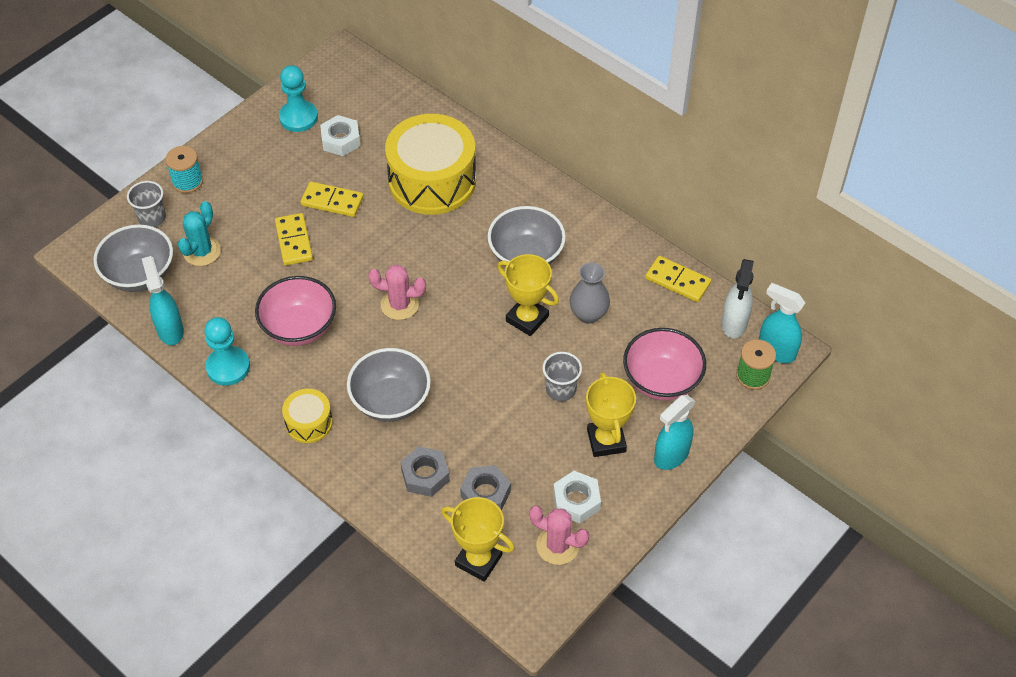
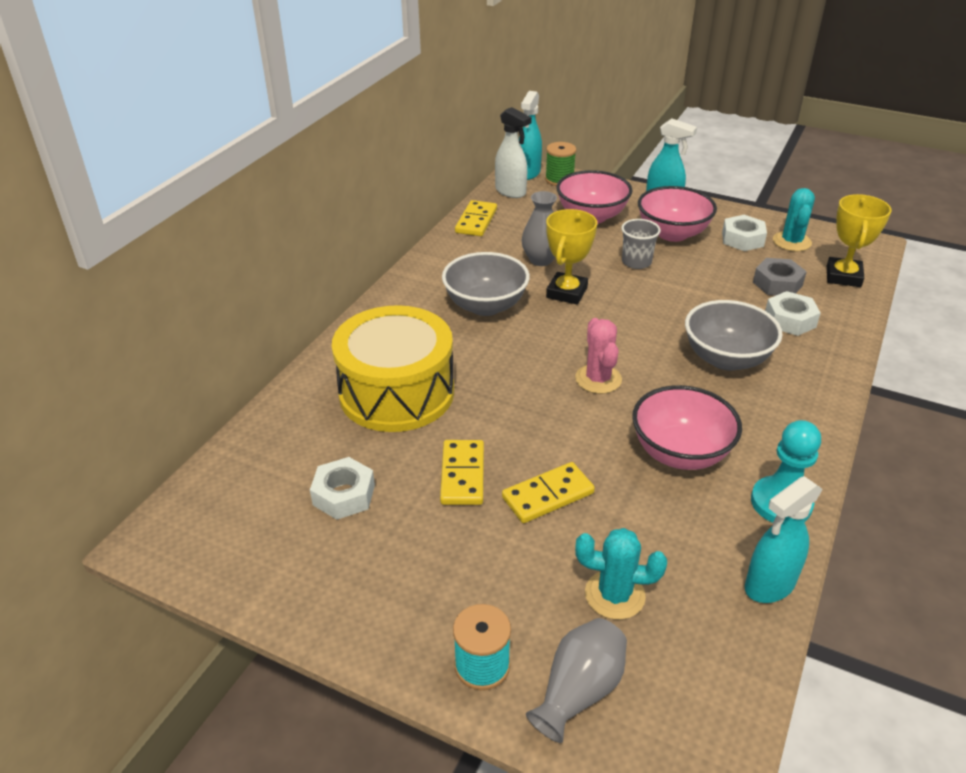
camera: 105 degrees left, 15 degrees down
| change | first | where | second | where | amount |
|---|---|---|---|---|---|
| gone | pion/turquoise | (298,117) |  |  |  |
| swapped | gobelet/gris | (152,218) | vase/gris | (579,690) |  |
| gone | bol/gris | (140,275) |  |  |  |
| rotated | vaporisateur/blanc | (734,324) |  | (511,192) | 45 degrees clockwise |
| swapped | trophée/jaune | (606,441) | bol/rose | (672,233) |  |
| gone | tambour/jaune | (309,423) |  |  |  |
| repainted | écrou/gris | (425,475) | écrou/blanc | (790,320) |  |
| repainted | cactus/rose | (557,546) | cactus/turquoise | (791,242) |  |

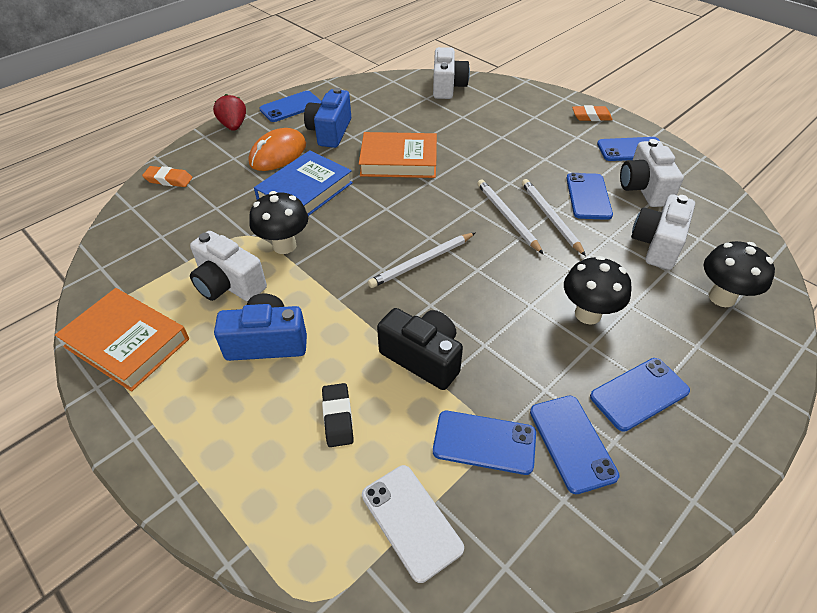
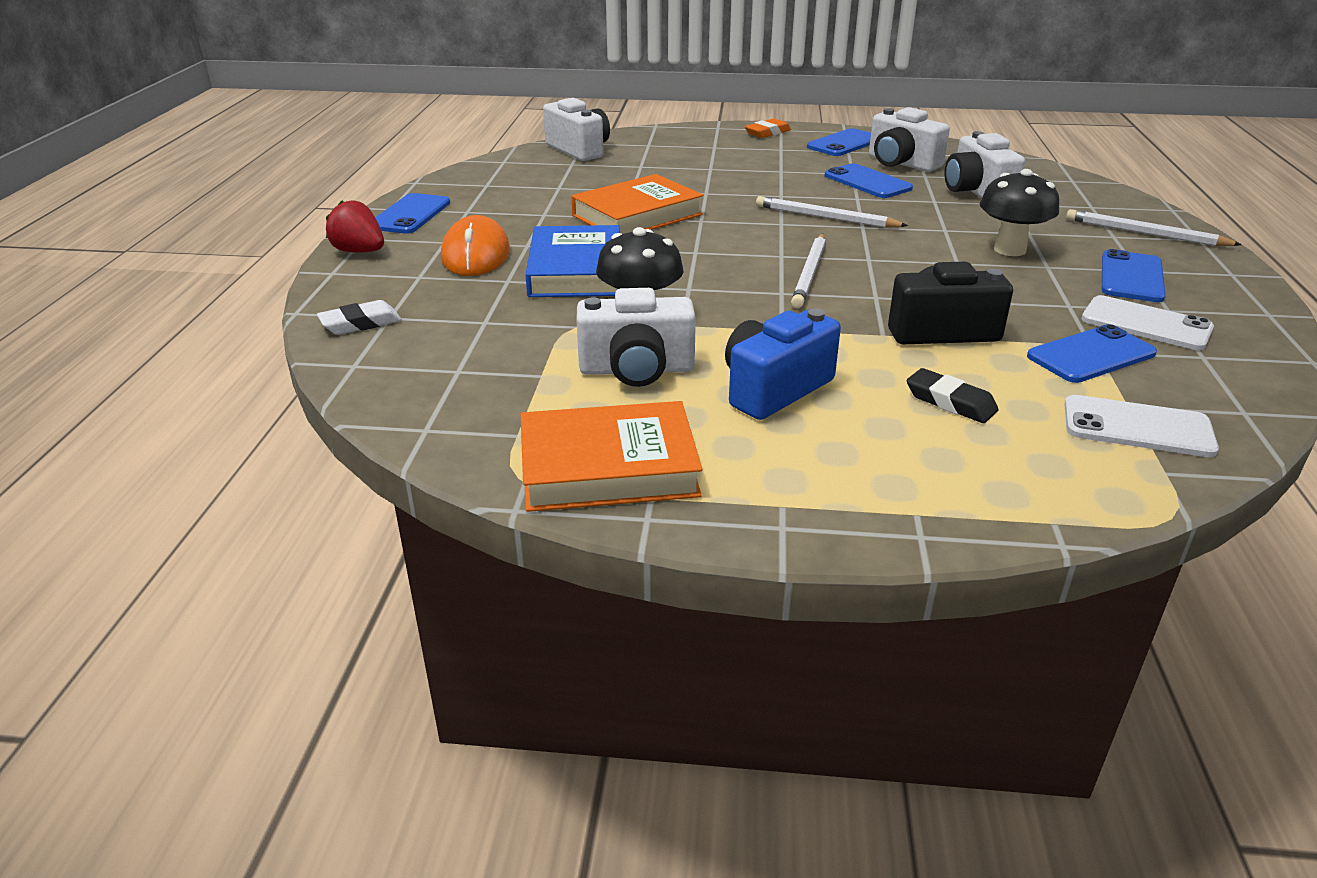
camera: 40 degrees left, 15 degrees down
| change | first | where | second | where | amount |
|---|---|---|---|---|---|
| gone | appareil photo/bleu | (330,132) |  |  |  |
| repainted | gomme/orange | (168,180) | gomme/blanc | (360,323) |  |
| shifted | crayon/blanc | (550,217) |  | (1145,233) |  |
| gone | champignon/noir | (721,297) |  |  |  |
| repainted | téléphone/bleu | (572,443) | téléphone/blanc | (1146,324) |  |

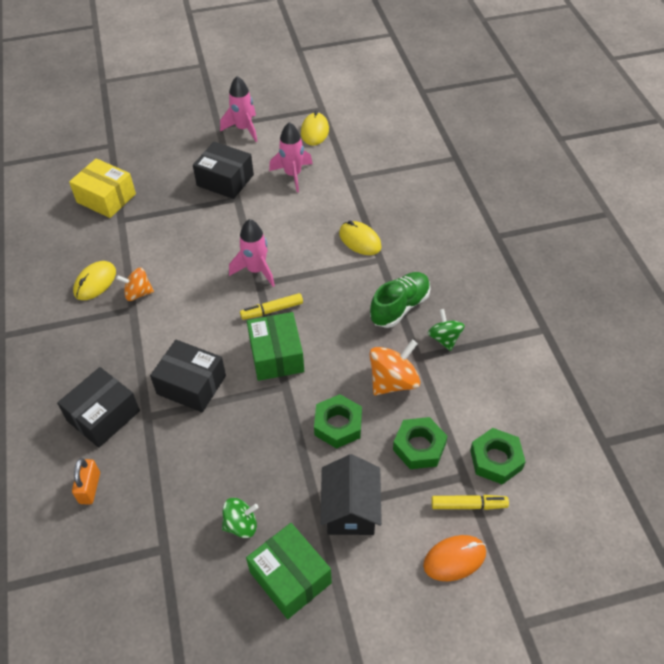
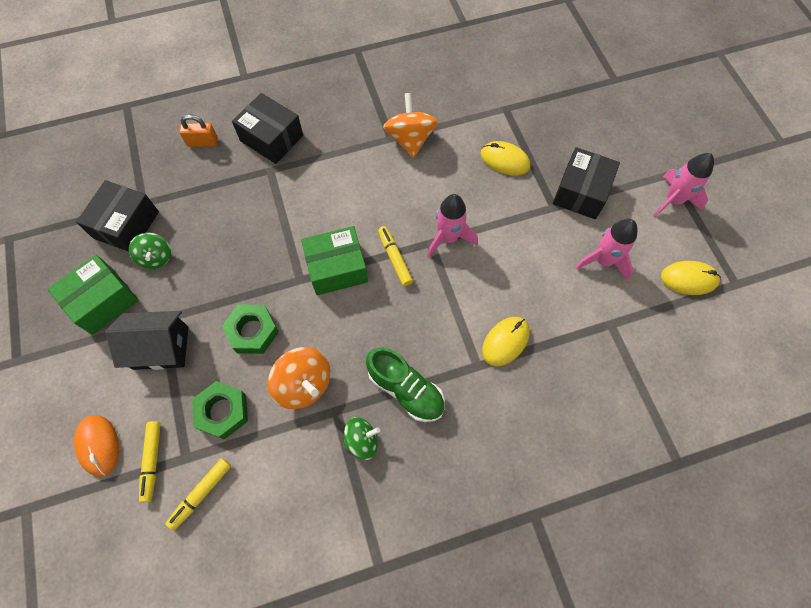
camera: 85 degrees right, 15 degrees up
| change | first | where | second | where | amount |
|---|---|---|---|---|---|
| gone | boîte/jaune | (106,198) |  |  |  |
| shifted | souris/jaune | (95,282) |  | (505,160) |  |
| scaled | toupie/orange | (138,293) |  | (410,139) | x1.54 |
| shifted | boîte/noir | (191,385) |  | (126,225) |  |
| swapped | écrou/vert | (496,460) | feutre/jaune | (201,493) |  |

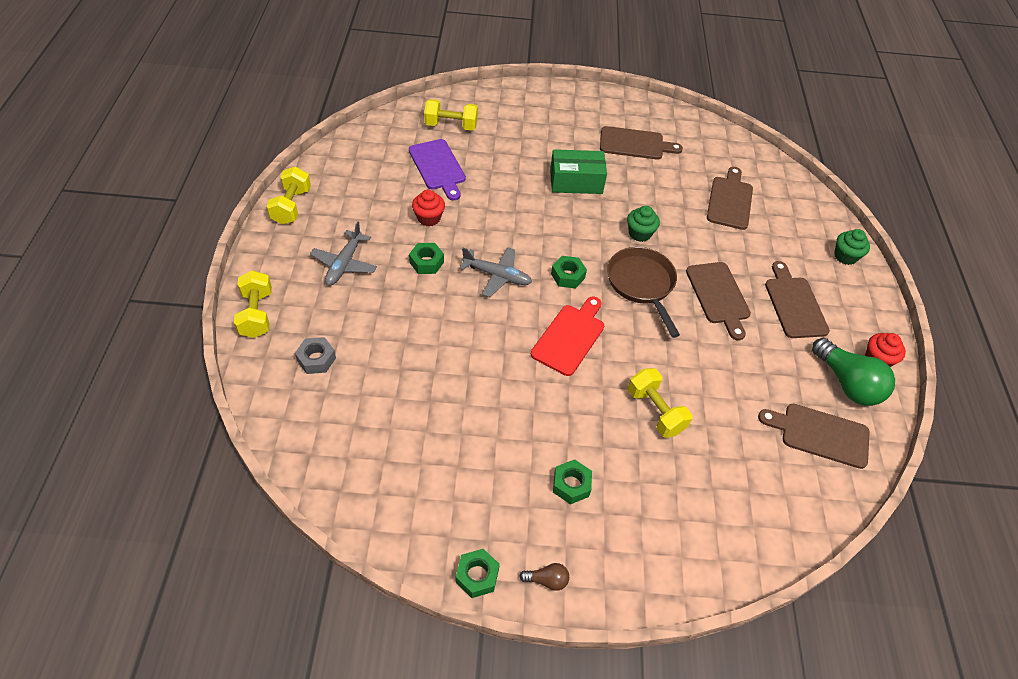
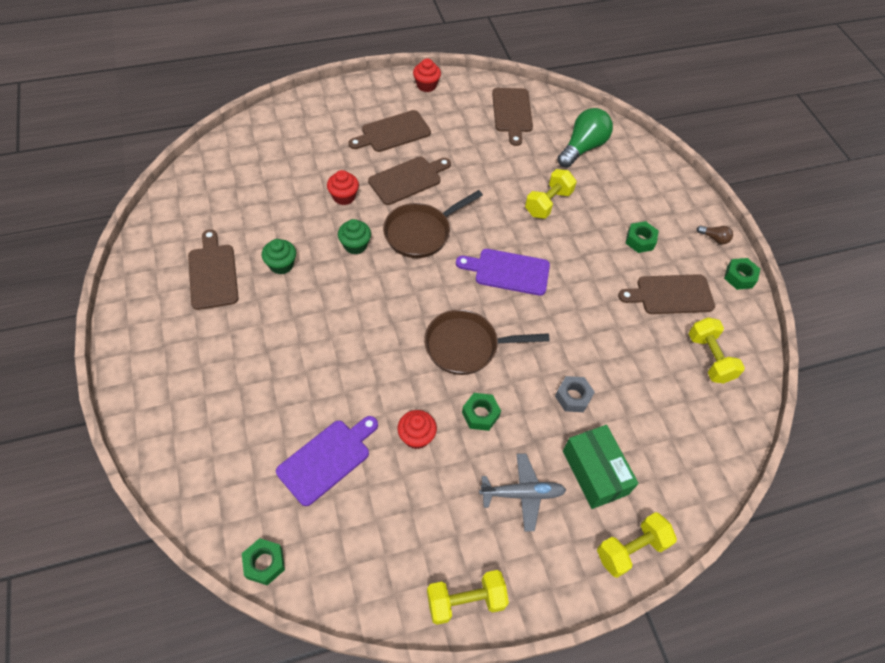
camera: 110 degrees left, 5 degrees up
| change | first | where | second | where | amount |
|---|---|---|---|---|---|
| shifted | haltère/jaune | (451,125) |  | (709,358) |  |
| shifted | boîte/vert | (576,182) |  | (595,472) |  |
| shifted | planche à découper/marron | (730,201) |  | (671,295) |  |
| shifted | muffin/vert | (845,256) |  | (281,265) |  |
| swapped | avion/gris | (497,276) | poêle/marron | (467,346) |  |
| shifted | écrou/vert | (568,276) |  | (264,563) |  |
| repainted | planche à découper/rouge | (570,337) | planche à découper/violet | (508,271) |  |
| shifted | écrou/gris | (316,359) |  | (573,397) |  |
| shifted | ampoule/vert | (847,383) |  | (582,148) |  |
| rotated | ampoule/marron | (547,580) |  | (714,238) | 135 degrees clockwise |
| new |  |  | muffin/rouge | (344,197) |  |

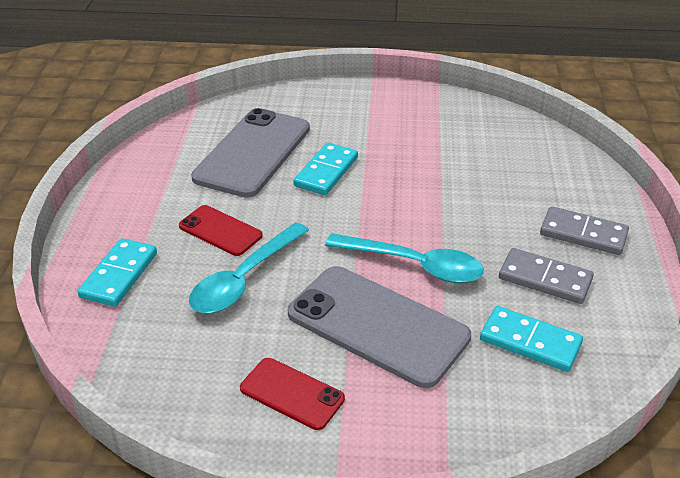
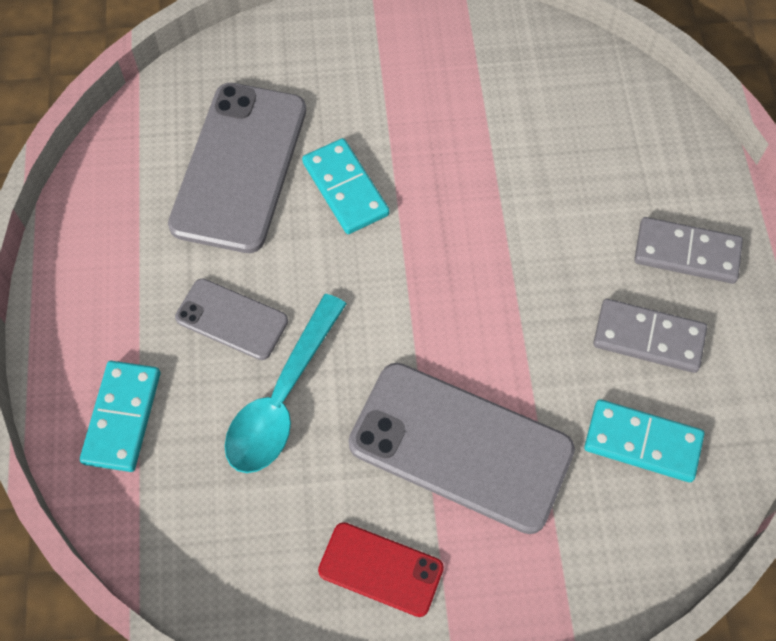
camera: 10 degrees left, 25 degrees up
| change | first | where | second | where | amount |
|---|---|---|---|---|---|
| rotated | domino/turquoise | (326,172) |  | (345,189) | 45 degrees counterclockwise |
| repainted | téléphone/rouge | (220,231) | téléphone/gris | (231,319) |  |
| gone | cuillère/turquoise | (414,265) |  |  |  |

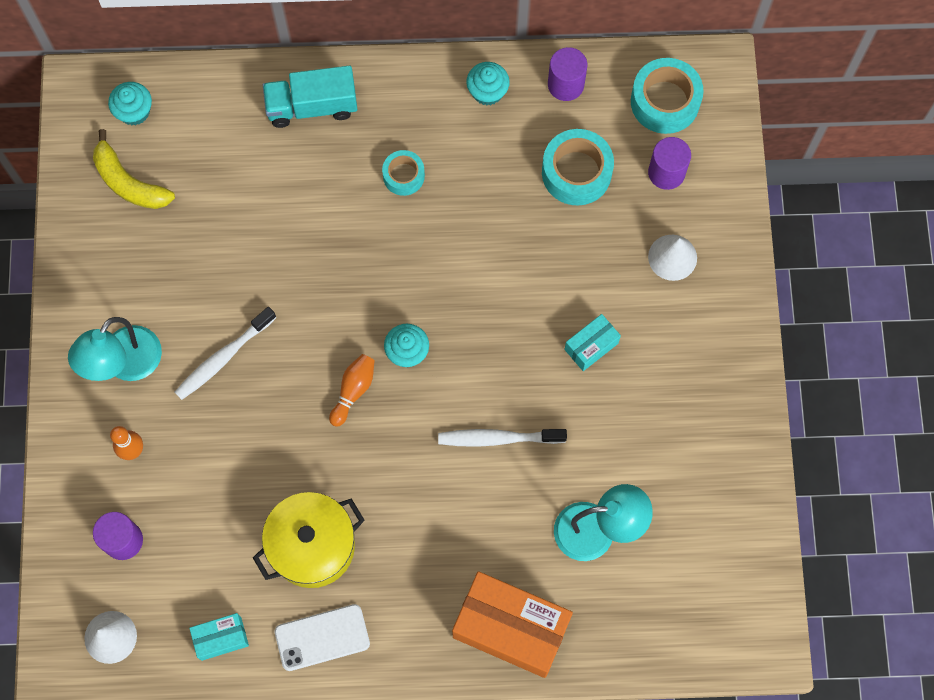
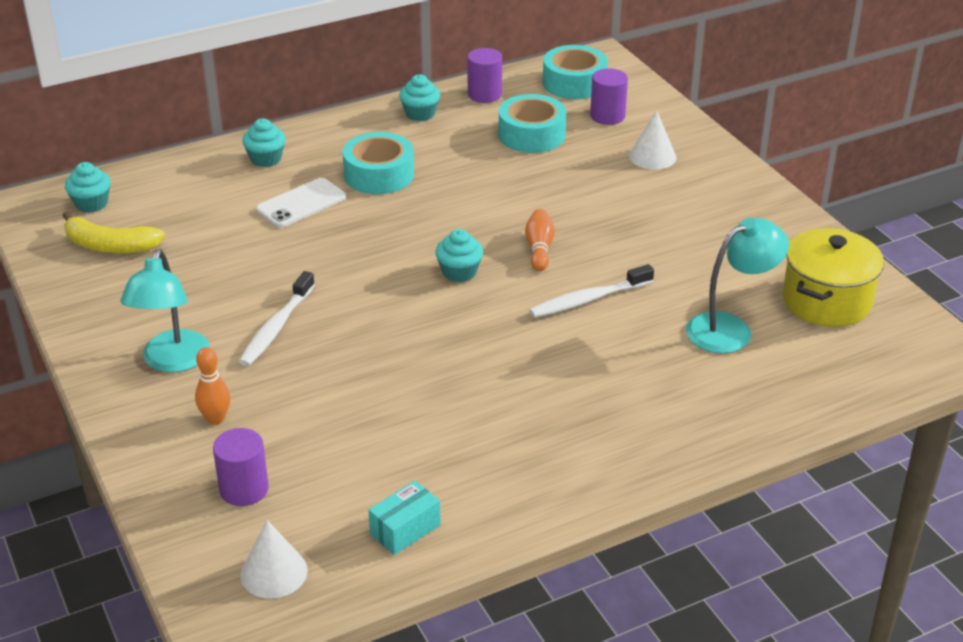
camera: 25 degrees left, 35 degrees down
| change | first | where | second | where | amount |
|---|---|---|---|---|---|
| swapped | camion/turquoise | (312,106) | muffin/turquoise | (266,159) |  |
| scaled | ruban adhésif/turquoise | (403,176) |  | (379,174) | x1.68 |
| gone | boîte/turquoise | (591,346) |  |  |  |
| shifted | quille/orange | (353,391) |  | (539,248) |  |
| shifted | marmite/jaune | (312,546) |  | (826,301) |  |
| gone | boîte/orange | (511,628) |  |  |  |
| shifted | téléphone/blanc | (322,637) |  | (301,203) |  |

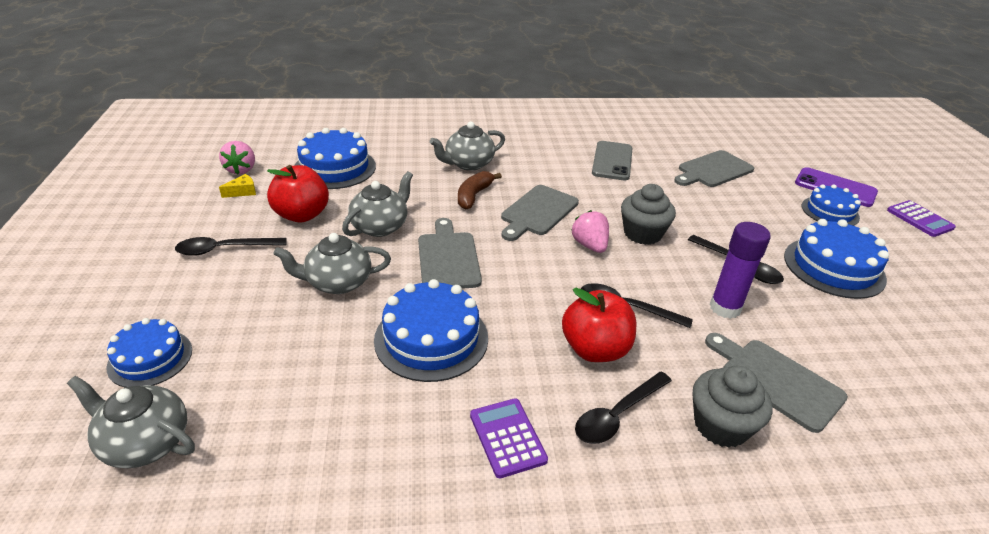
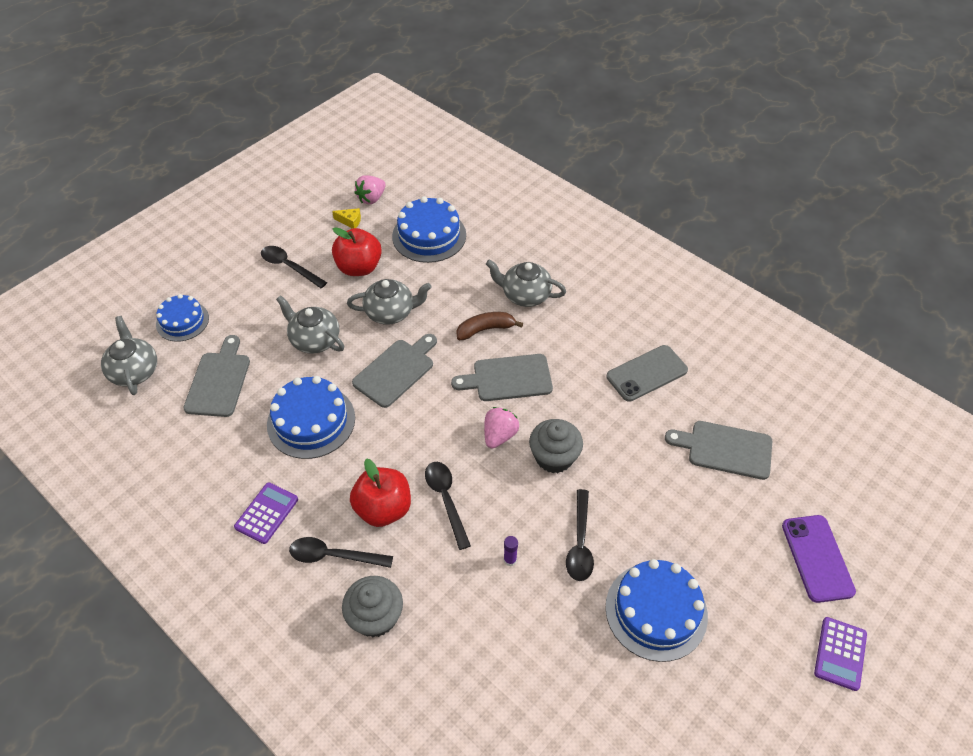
camera: 50 degrees right, 15 degrees up
| change | first | where | second | where | amount |
|---|---|---|---|---|---|
| gone | gâteau/bleu | (830,211) |  |  |  |
| scaled | bâton de colle/violet | (725,308) |  | (510,560) | x0.46 |
| shifted | planche à découper/gris | (776,381) |  | (219,381) |  |

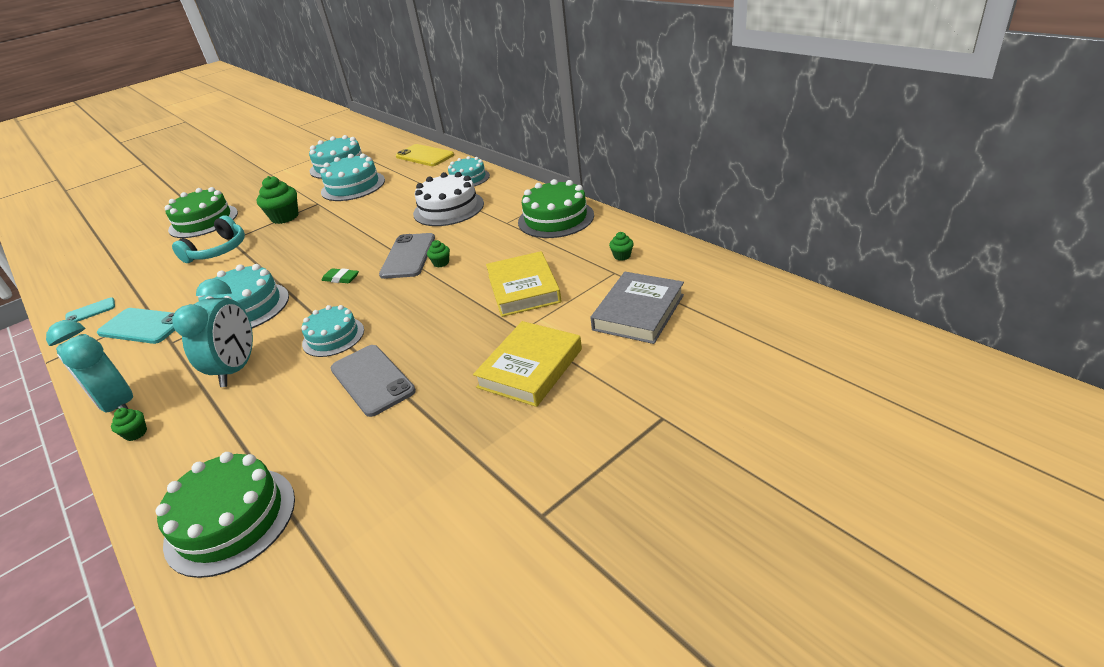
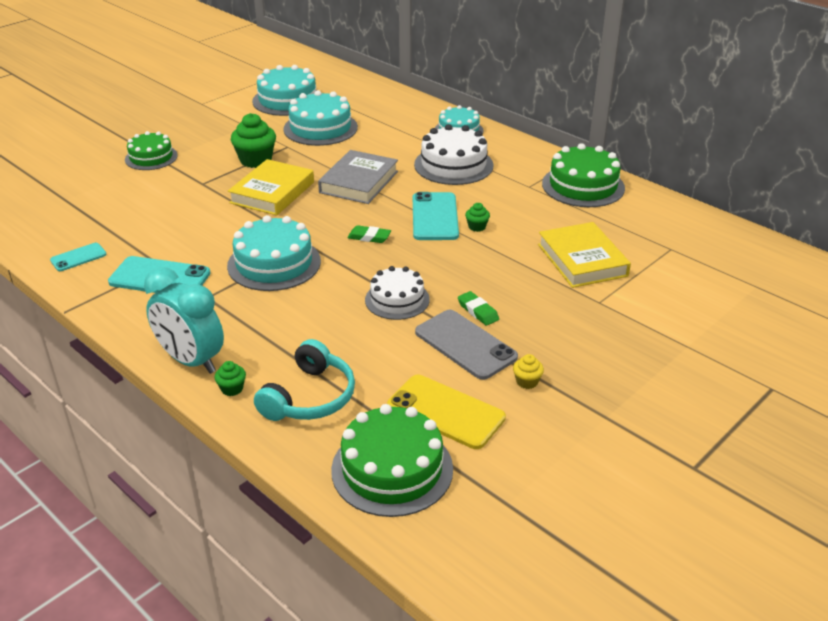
camera: 10 degrees left, 0 degrees up
| change | first | where | second | where | amount |
|---|---|---|---|---|---|
| shifted | téléphone/jaune | (424,156) |  | (445,412) |  |
| scaled | gâteau/vert | (203,221) |  | (151,157) | x0.66 |
| shifted | casque audio/turquoise | (218,250) |  | (309,397) |  |
| gone | muffin/vert | (622,256) |  |  |  |
| repainted | téléphone/gris | (408,256) | téléphone/turquoise | (435,217) |  |
| shifted | livre/gris | (638,312) |  | (359,182) |  |
| gone | réveil/turquoise | (237,369) |  |  |  |
| repainted | gâteau/turquoise | (333,337) | gâteau/blanc | (397,299) |  |
| shifted | livre/jaune | (530,368) |  | (272,192) |  |
| new |  |  | gomme/vert | (478,311) |  |
| new |  |  | muffin/jaune | (527,382) |  |

